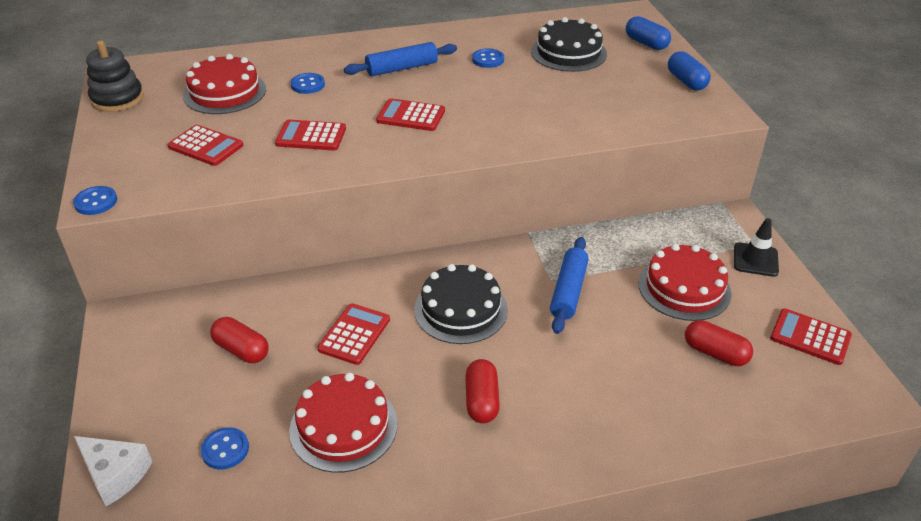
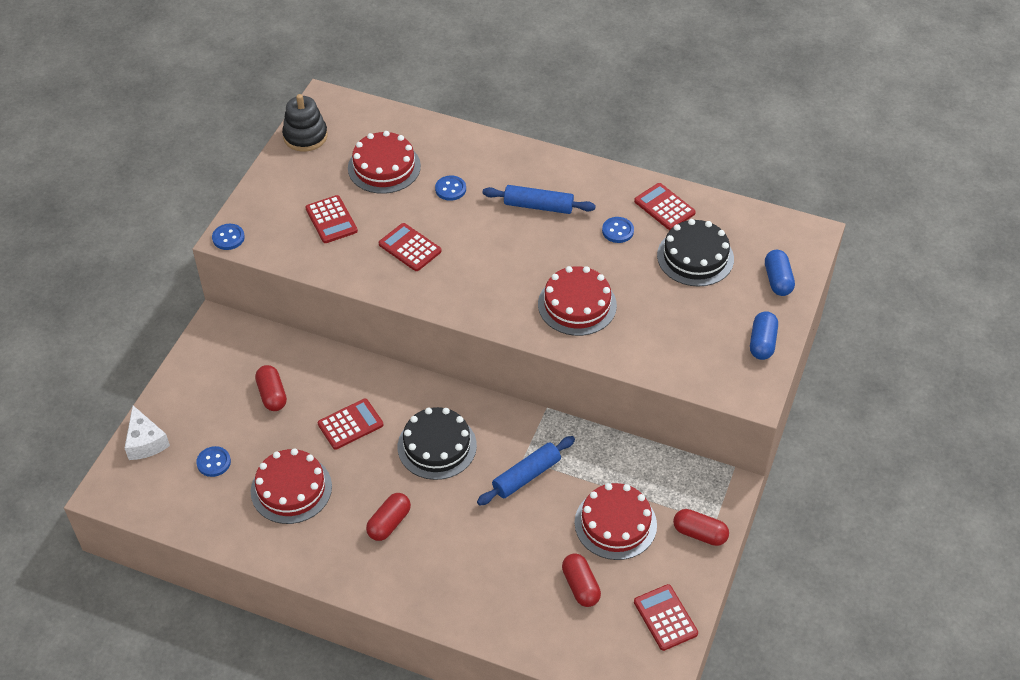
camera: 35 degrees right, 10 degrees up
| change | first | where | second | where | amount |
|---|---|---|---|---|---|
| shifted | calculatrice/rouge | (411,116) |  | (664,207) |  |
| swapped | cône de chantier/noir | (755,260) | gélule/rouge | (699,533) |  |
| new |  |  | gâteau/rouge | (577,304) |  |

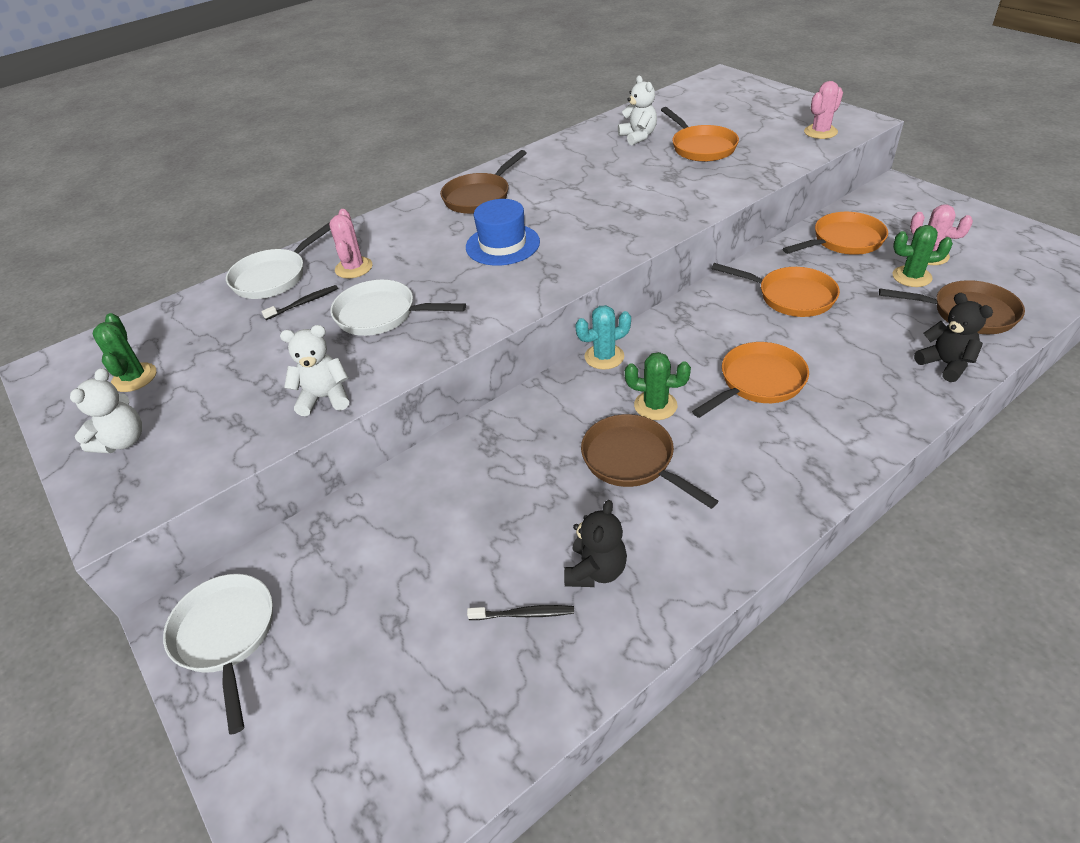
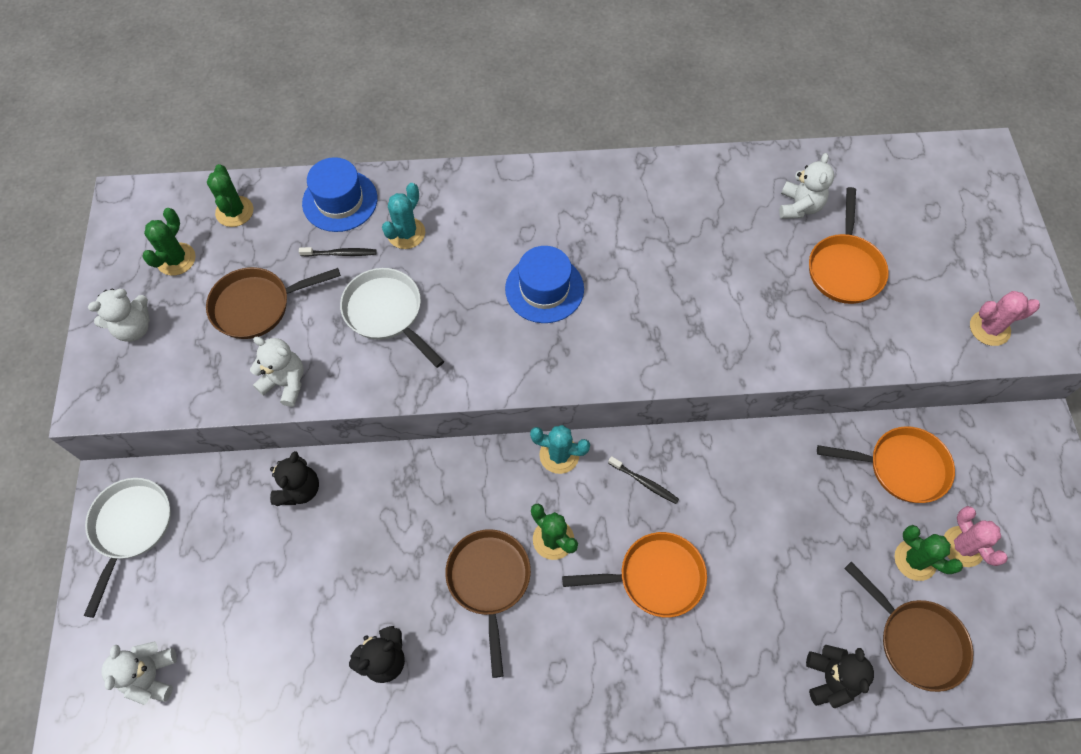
camera: 30 degrees right, 20 degrees up
| change | first | where | second | where | amount |
|---|---|---|---|---|---|
| shifted | poêle/marron | (480,197) |  | (257,306) |  |
| repainted | cactus/rose | (353,268) | cactus/turquoise | (406,233) |  |
| swapped | poêle/blanc | (274,277) | chapeau/bleu | (340,201) |  |
| gone | poêle/orange | (790,296) |  |  |  |
| shifted | brosse à dents/noir | (524,614) |  | (644,482) |  |
| new |  |  | cactus/vert | (234,211) |  |
| new |  |  | ours en peluche/noir | (299,489) |  |
| new |  |  | ours en peluche/blanc | (152,676) |  |

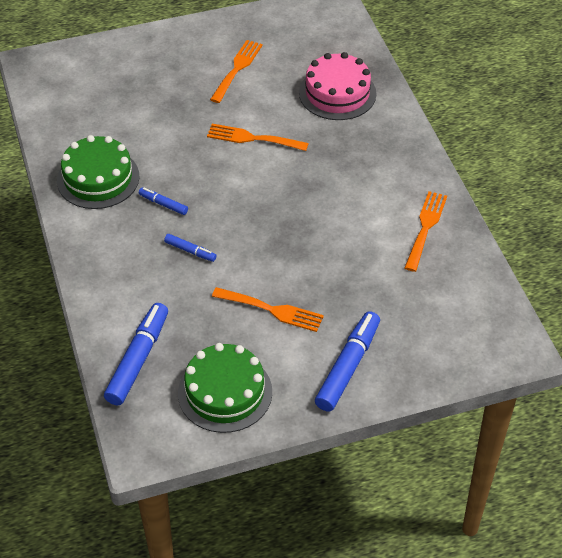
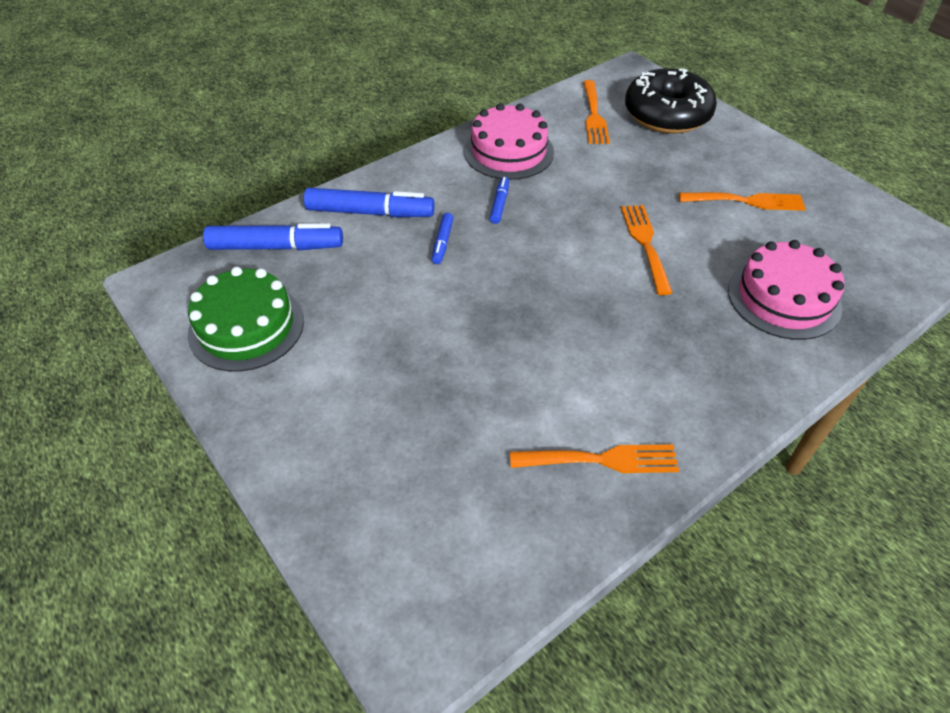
camera: 70 degrees right, 0 degrees up
| change | first | where | second | where | amount |
|---|---|---|---|---|---|
| repainted | gâteau/vert | (98,178) | gâteau/rose | (508,151) |  |
| shifted | fourchette/orange | (271,310) |  | (594,115) |  |
| shifted | feutre/bleu | (347,367) |  | (369,212) |  |
| new |  |  | beignet/noir | (667,115) |  |

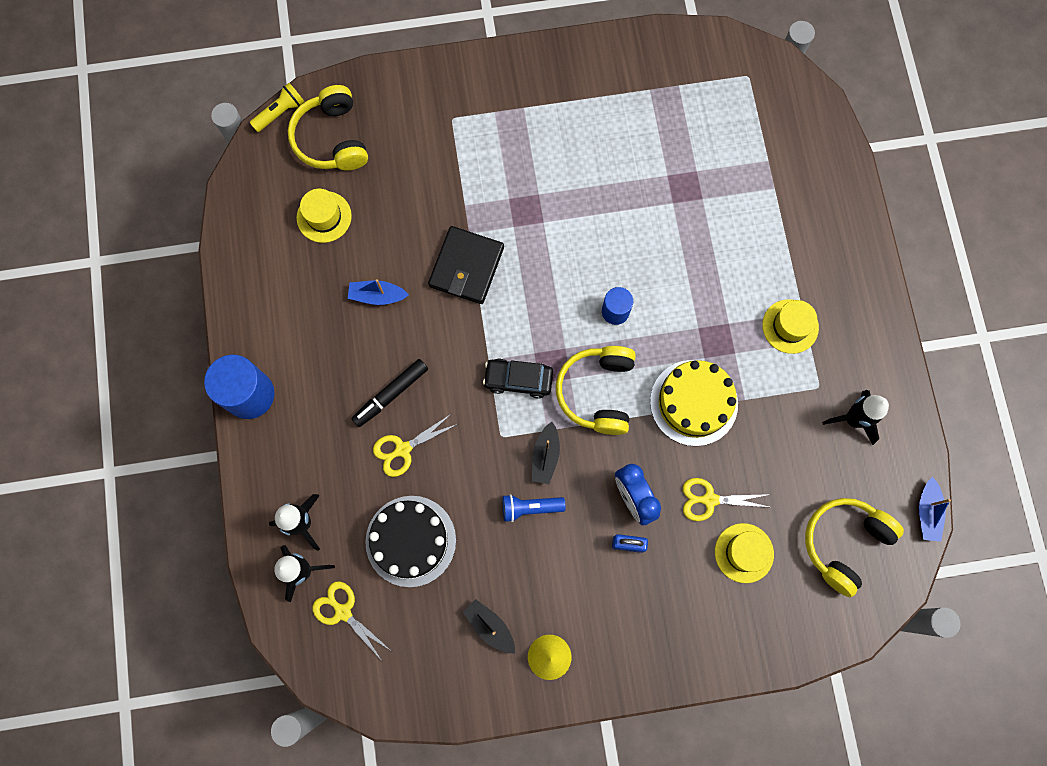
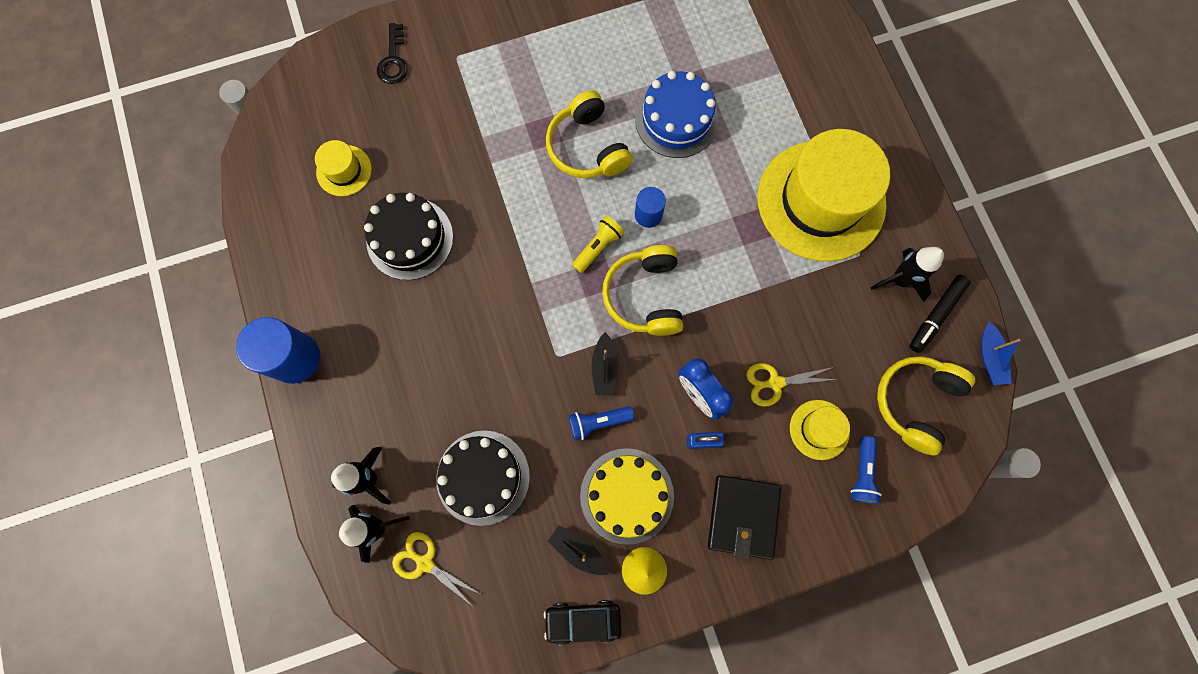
camera: 10 degrees left, 0 degrees up
| change | first | where | second | where | amount |
|---|---|---|---|---|---|
| shifted | lampe de poche/jaune | (280,112) |  | (598,247) |  |
| shifted | casque audio/jaune | (332,139) |  | (587,147) |  |
| shifted | portefeuille/noir | (466,267) |  | (743,516) |  |
| swapped | bateau/bleu | (377,296) | gâteau/noir | (410,238) |  |
| scaled | chapeau/jaune | (790,326) |  | (821,201) | x2.30 |
| shifted | voiture/noir | (518,380) |  | (583,621) |  |
| shifted | feutre/noir | (391,394) |  | (936,315) |  |
| shifted | gâteau/jaune | (693,402) |  | (627,495) |  |
| gone | ciseaux/jaune | (402,449) |  |  |  |
| new |  |  | clé/noir | (393,60) |  |
| new |  |  | gâteau/bleu | (676,119) |  |
| new |  |  | lampe de poche/bleu | (862,473) |  |

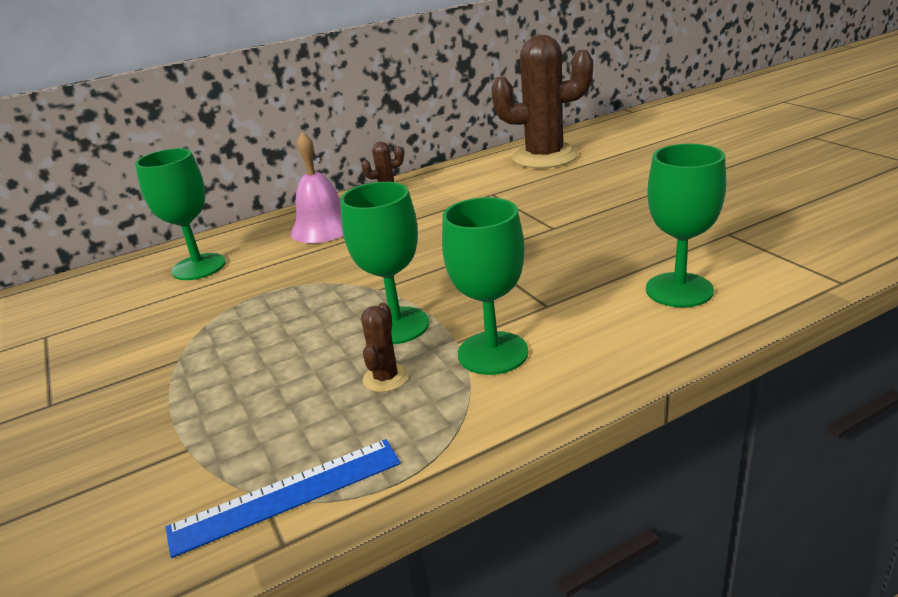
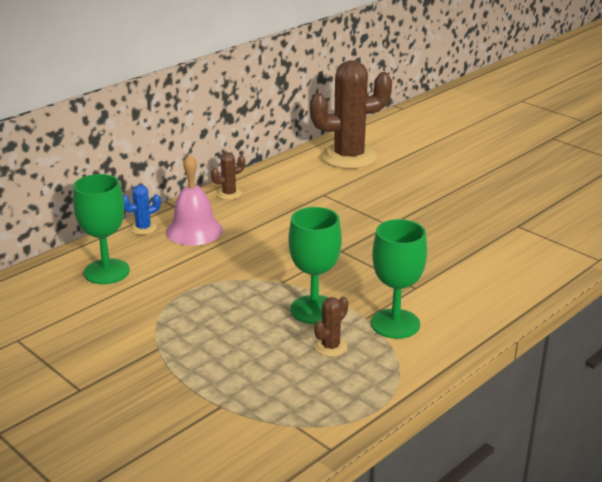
camera: 20 degrees left, 0 degrees up
| change | first | where | second | where | amount |
|---|---|---|---|---|---|
| gone | verre à pied/vert | (679,290) |  |  |  |
| rotated | cactus/marron | (386,378) |  | (330,347) | 45 degrees clockwise |
| gone | règle/bleu | (287,495) |  |  |  |
| new |  |  | cactus/bleu | (143,228) |  |

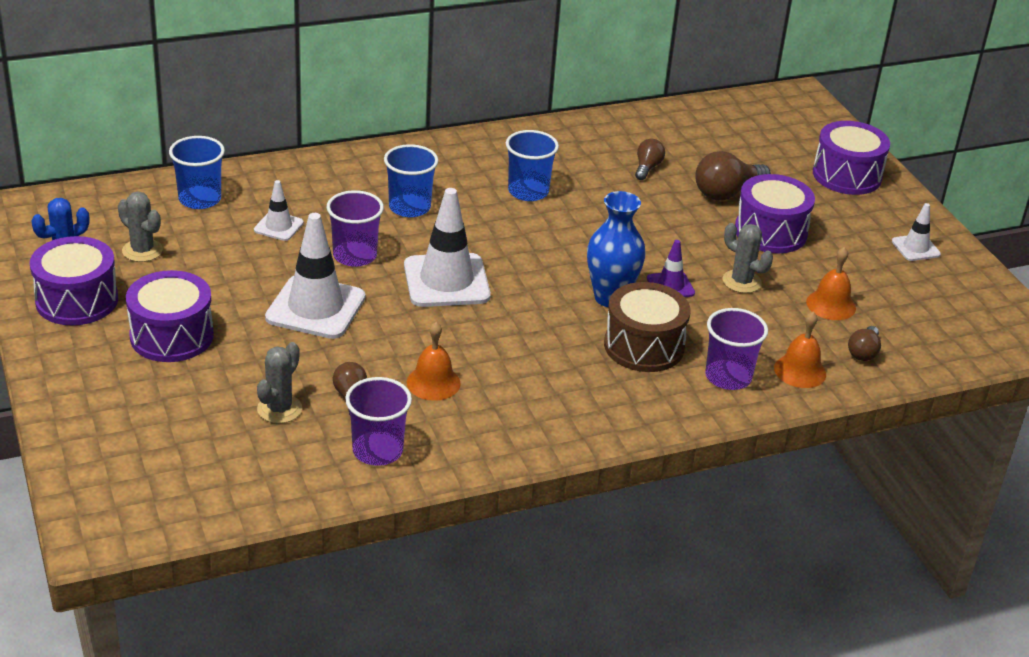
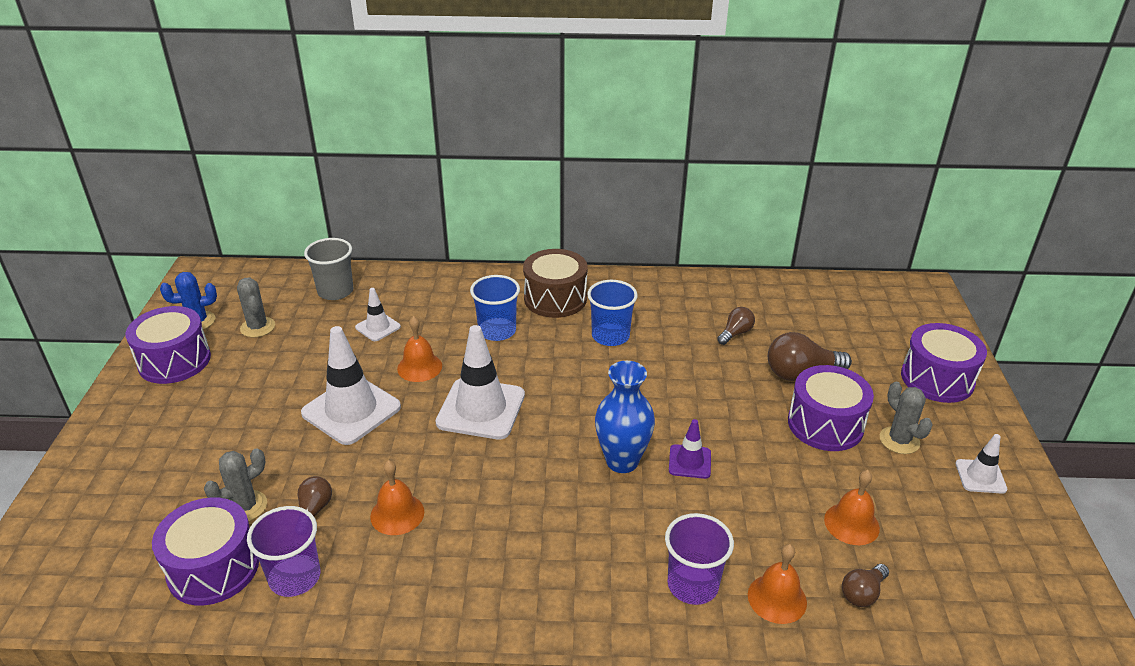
camera: 25 degrees right, 0 degrees up
| change | first | where | second | where | amount |
|---|---|---|---|---|---|
| repainted | gobelet/bleu | (200,199) | gobelet/gris | (335,291) |  |
| swapped | gobelet/violet | (355,256) | cloche/orange | (419,367) |  |
| shifted | cactus/gris | (741,282) |  | (899,440) |  |
| shifted | tambour/violet | (172,336) |  | (213,568) |  |
| shifted | tambour/marron | (644,346) |  | (555,298) |  |

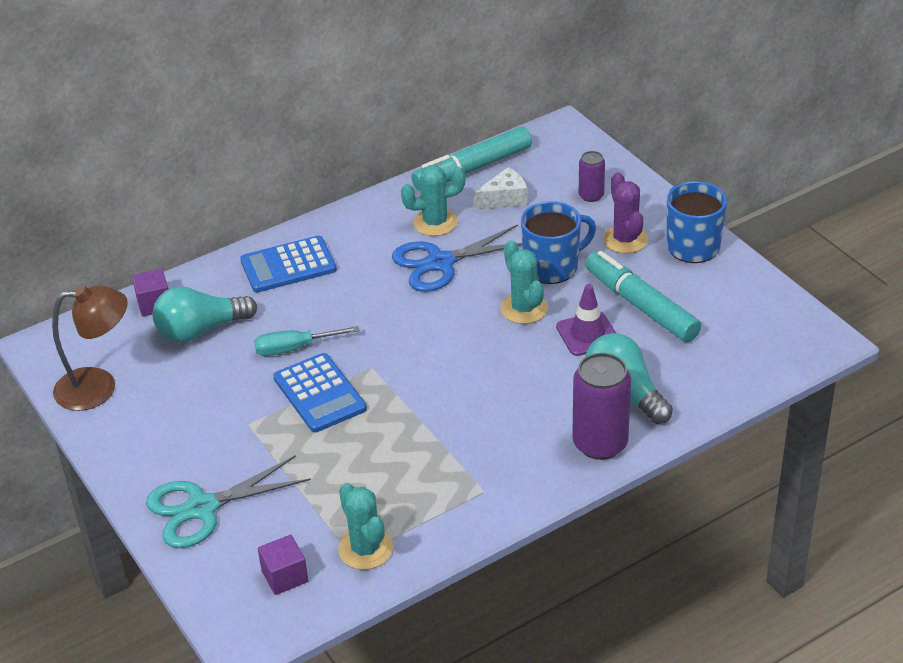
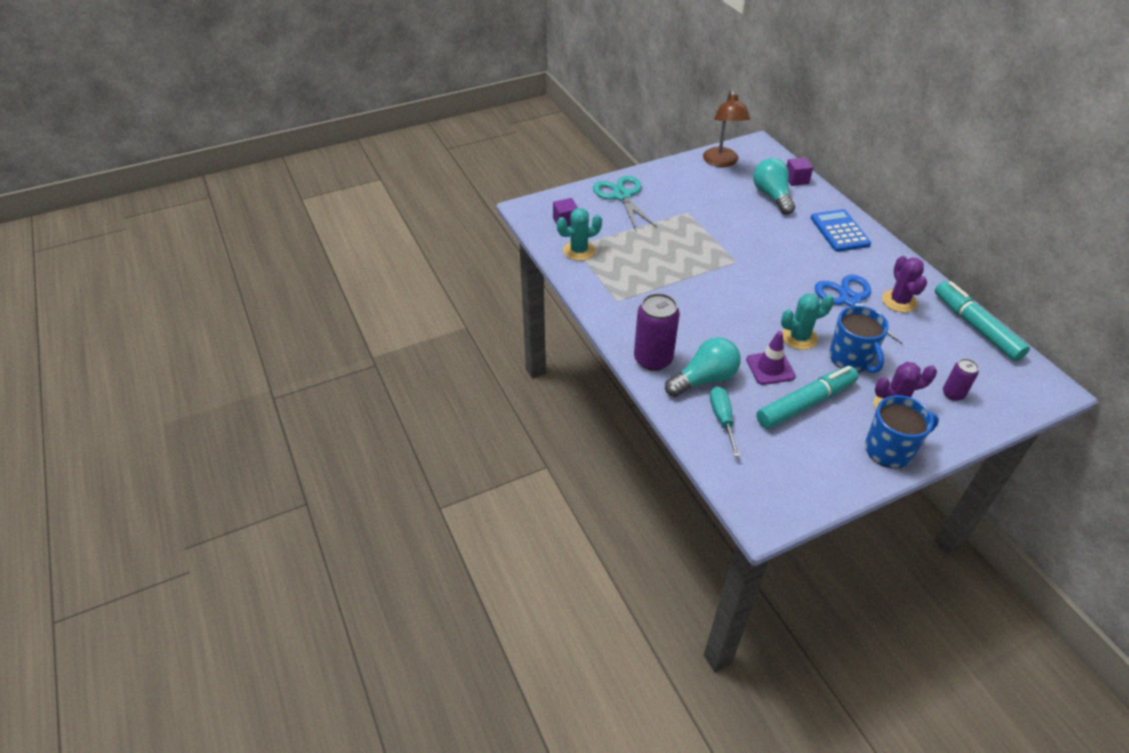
camera: 95 degrees right, 5 degrees up
| change | first | where | second | where | amount |
|---|---|---|---|---|---|
| repainted | cactus/turquoise | (435,222) | cactus/violet | (899,301) |  |
| gone | fromage/blanc | (504,199) |  |  |  |
| shifted | tournevis/turquoise | (295,348) |  | (722,419) |  |
| gone | calculatrice/bleu | (319,393) |  |  |  |

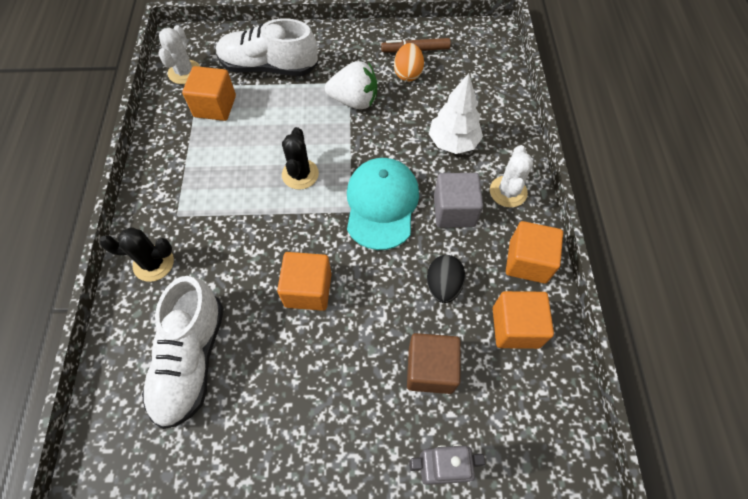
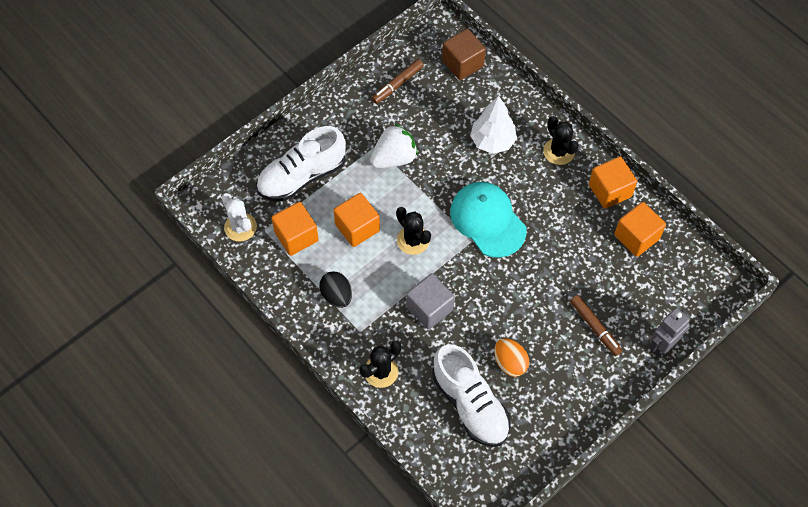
camera: 40 degrees left, 0 degrees up
| change | first | where | second | where | amount |
|---|---|---|---|---|---|
| shifted | œuf/orange | (408,73) |  | (510,363) |  |
| repainted | cactus/blanc | (508,192) | cactus/noir | (559,151) |  |
| shifted | cube/gris | (454,211) |  | (429,308) |  |
| shifted | cube/orange | (308,290) |  | (357,227) |  |
| shifted | œuf/noir | (443,285) |  | (336,296) |  |
| shifted | cube/marron | (430,369) |  | (462,63) |  |
| new |  |  | feutre/marron | (595,327) |  |

